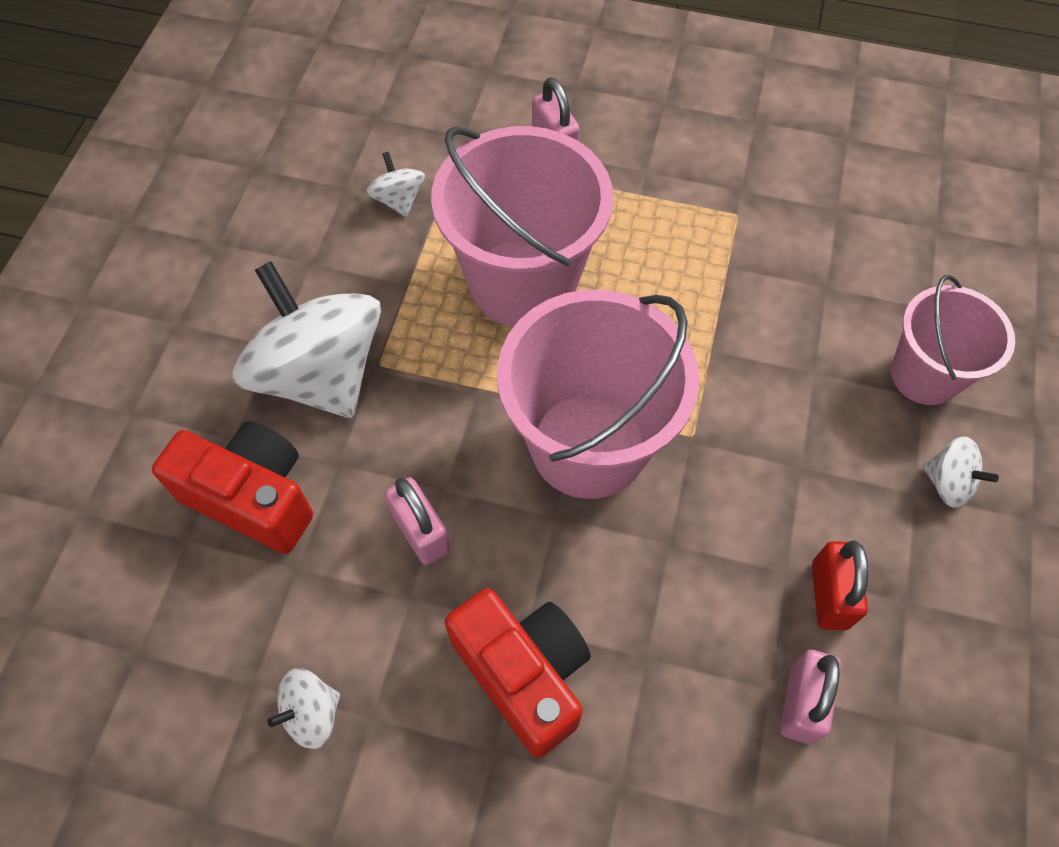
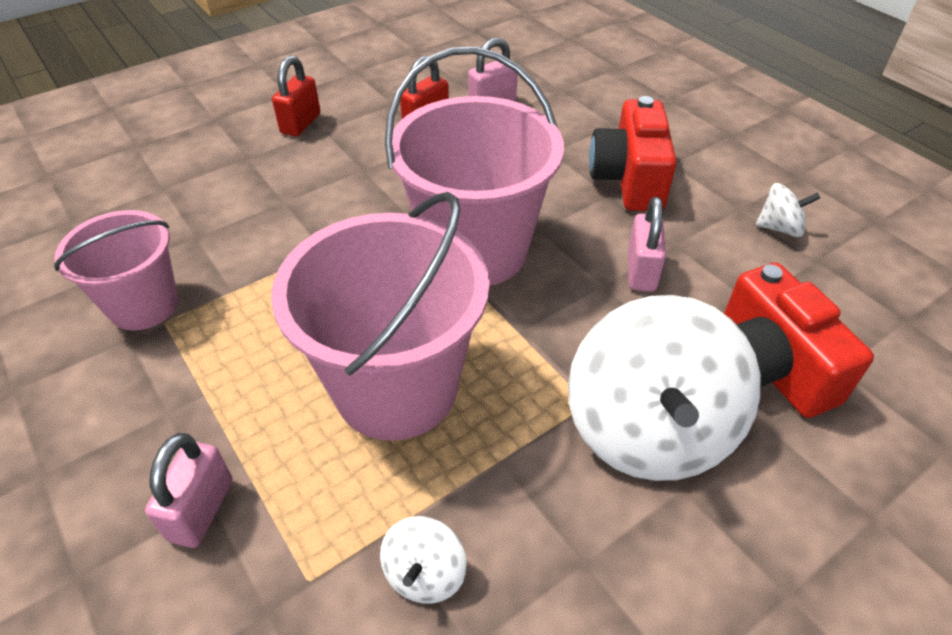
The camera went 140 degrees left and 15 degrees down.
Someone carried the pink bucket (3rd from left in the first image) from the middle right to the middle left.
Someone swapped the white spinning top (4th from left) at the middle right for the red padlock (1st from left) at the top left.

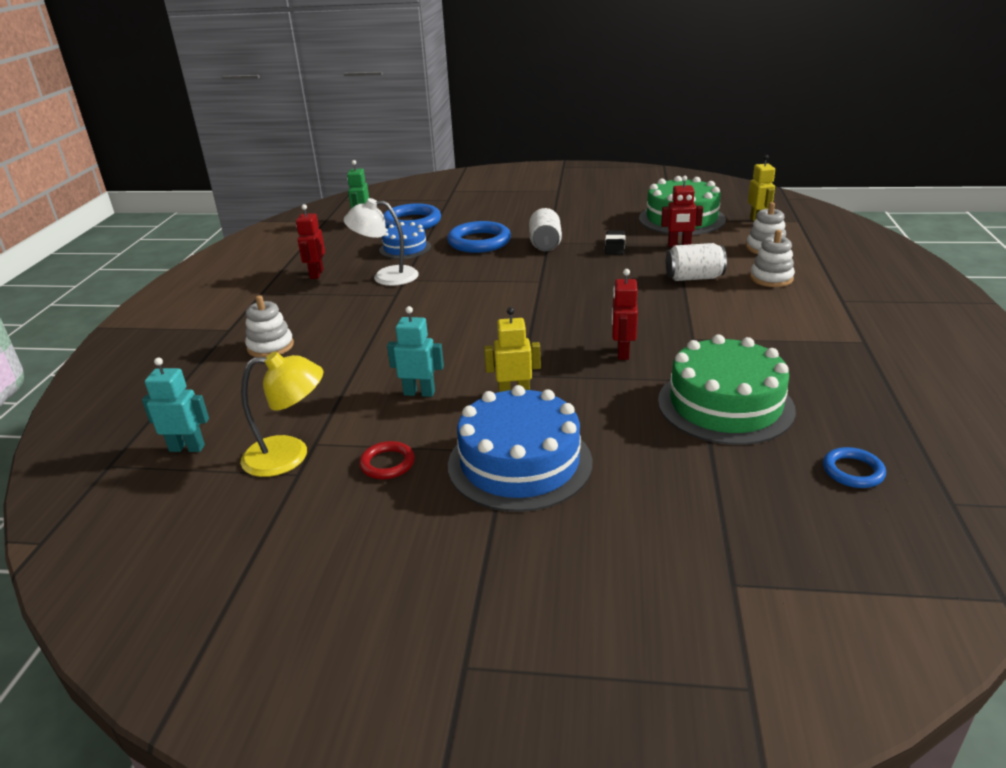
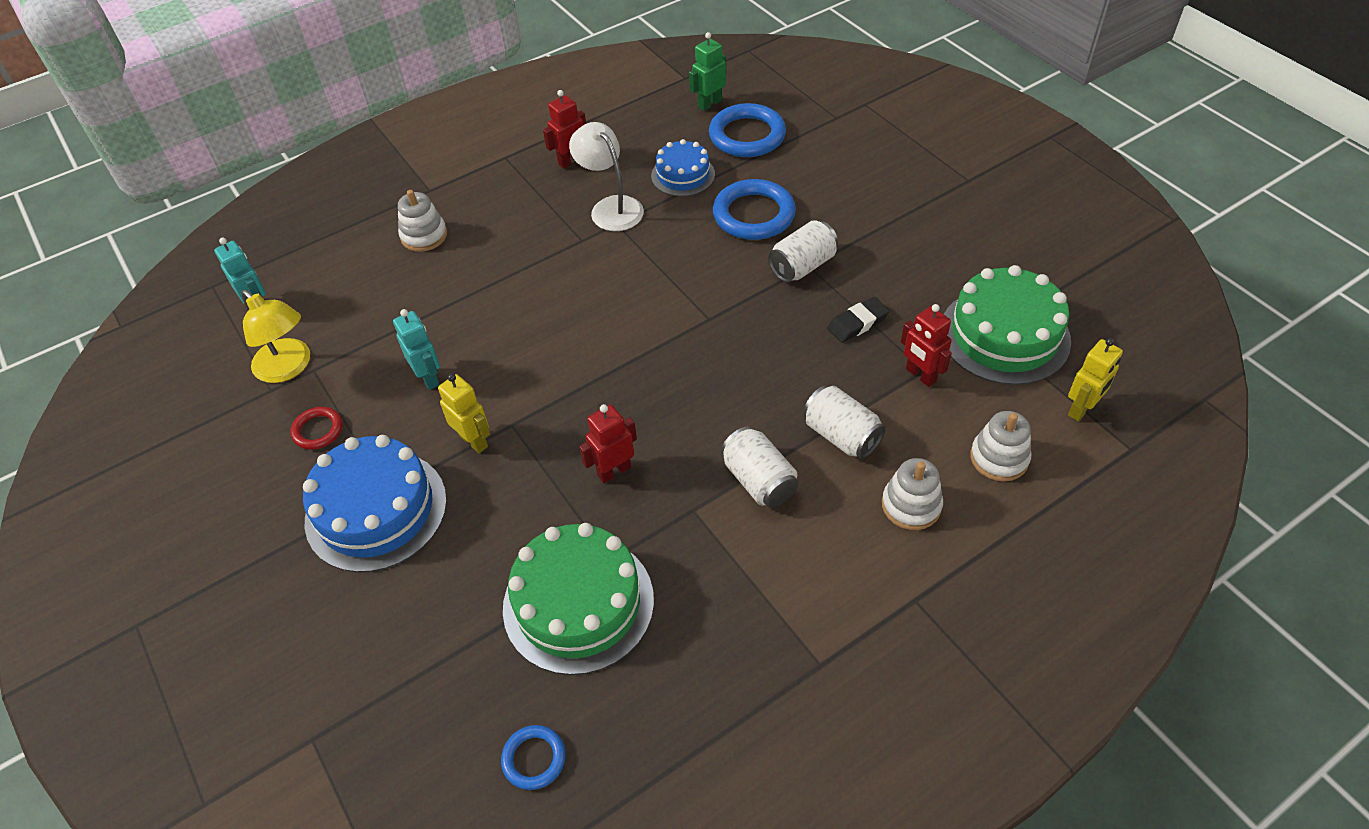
The camera went 50 degrees right and 20 degrees up.
Someone put down the white can (1st from left) at the centre.

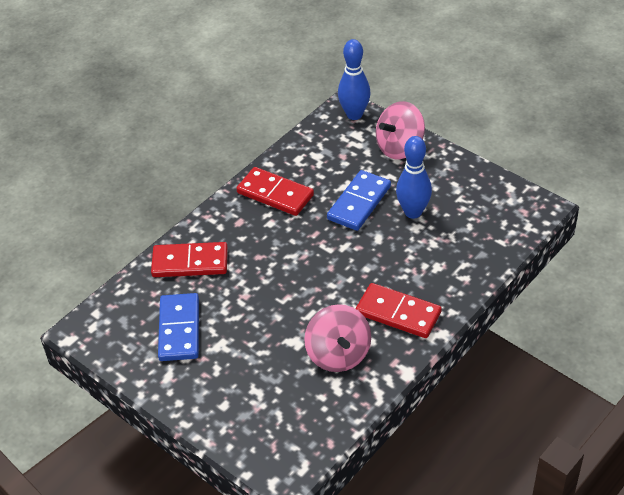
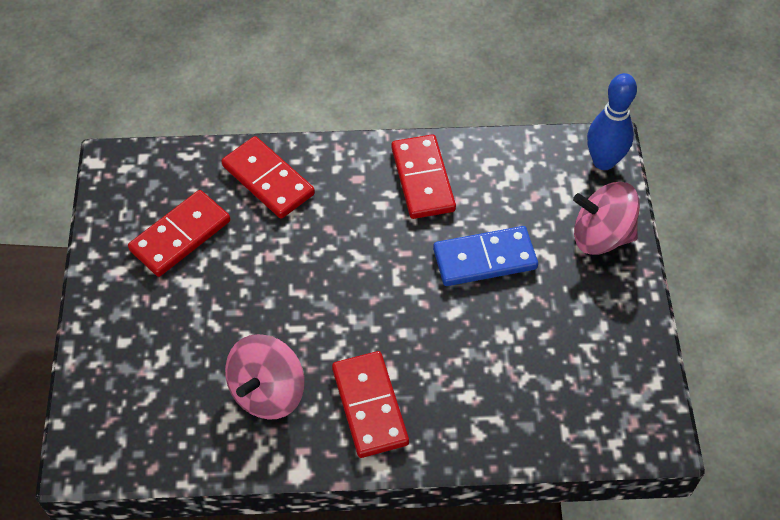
The camera went 45 degrees right and 10 degrees up.
Someone repainted the blue domino (1st from left) at the middle left, which became the red domino (1st from left) at the middle left.
Someone took away the blue bowling pin (2nd from left) at the centre.

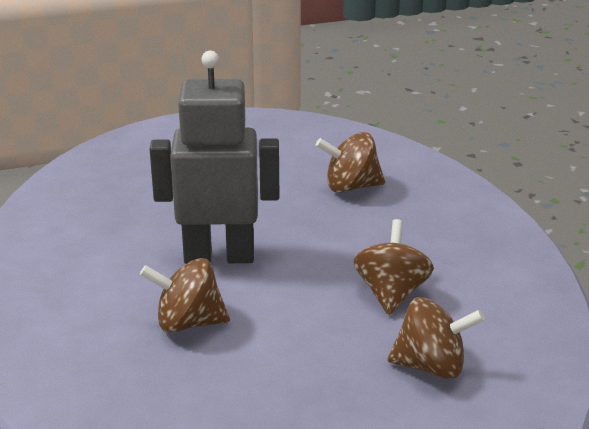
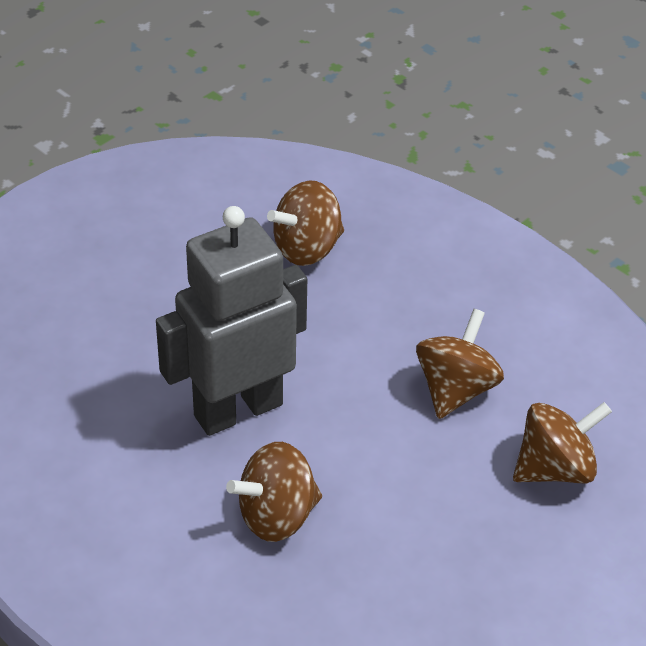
The camera went 30 degrees left and 15 degrees up.
Someone rotated the brown spinning top (3rd from left) at the middle right by 45 degrees clockwise.

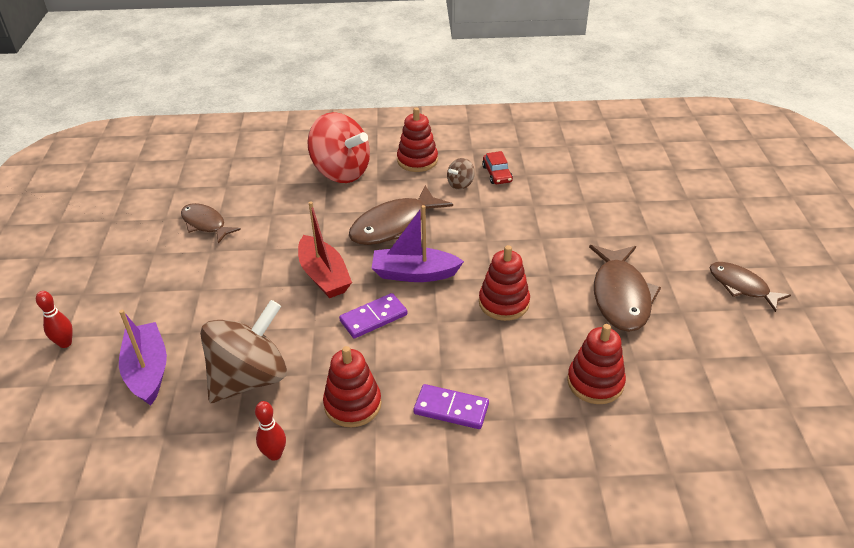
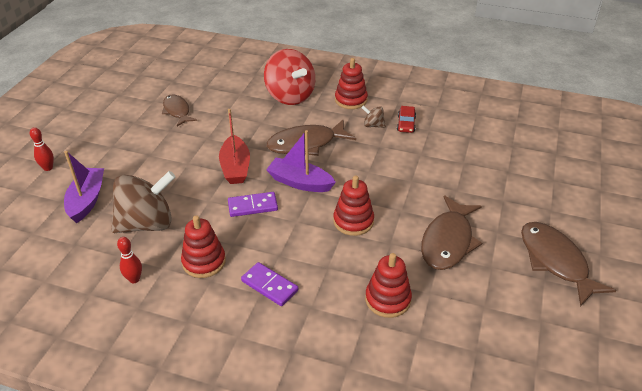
The camera went 20 degrees right and 0 degrees up.
Someone rotated the brown spinning top (2nd from left) at the top centre by 45 degrees clockwise.
Someone scaled the brown fish (4th from left) at the middle right by 1.57.

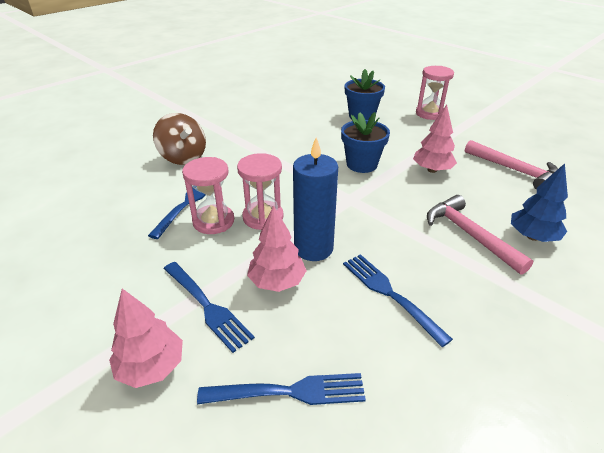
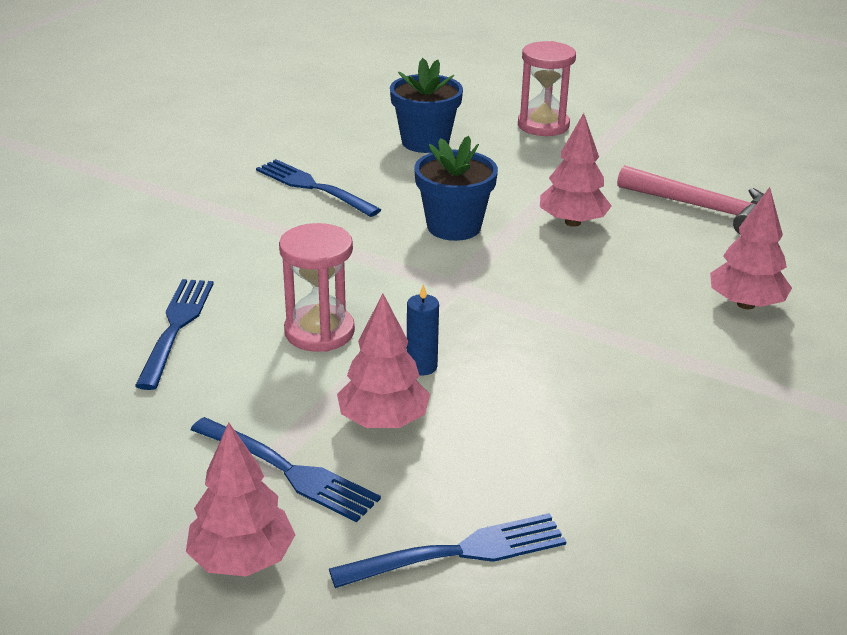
The camera went 15 degrees left and 5 degrees down.
Someone carried the blue fork (4th from left in the first image) from the centre to the top centre.
Someone scaled the blue candle at the centre by 0.48.
Someone repainted the blue tree at the middle right, which became the pink tree (4th from left) at the middle right.
Someone took away the brown spinning top at the top left.
Someone took away the pink hourglass (1st from left) at the centre.
Someone took away the pink hammer (1st from left) at the middle right.

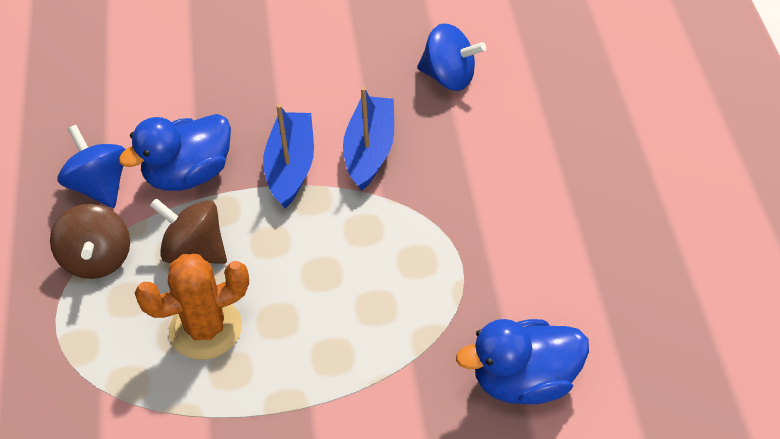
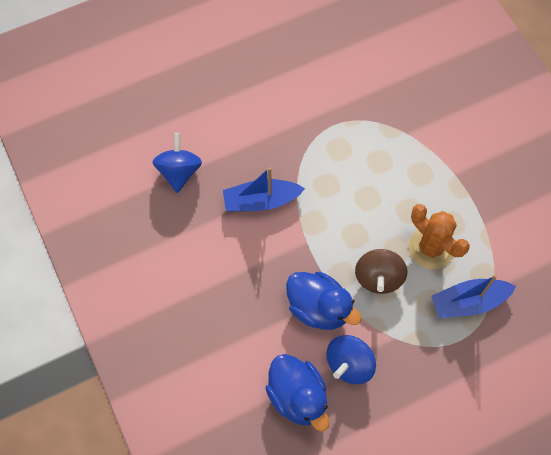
The camera went 110 degrees left and 15 degrees up.
Someone carried the blue duck (2nd from left in the first image) from the bottom right to the bottom centre.
Someone carried the blue boat (1st from left in the first image) from the centre to the middle right.
Someone took away the brown spinning top (1st from left) at the middle left.

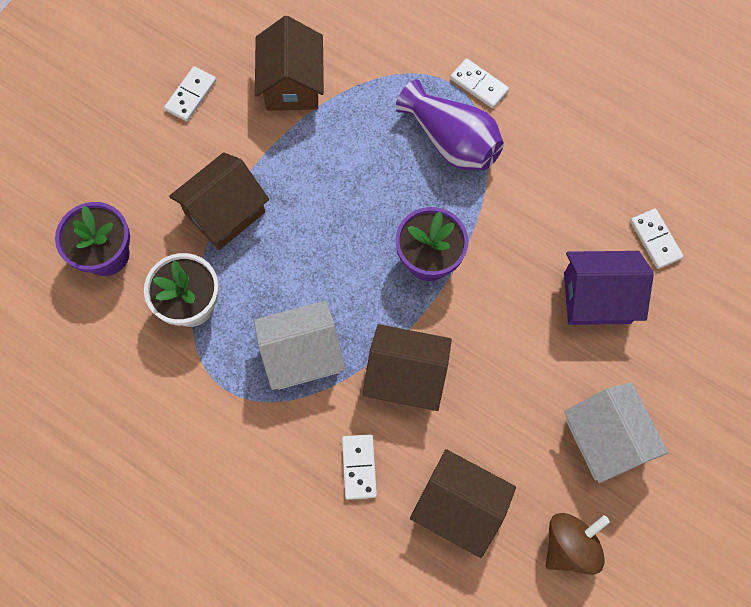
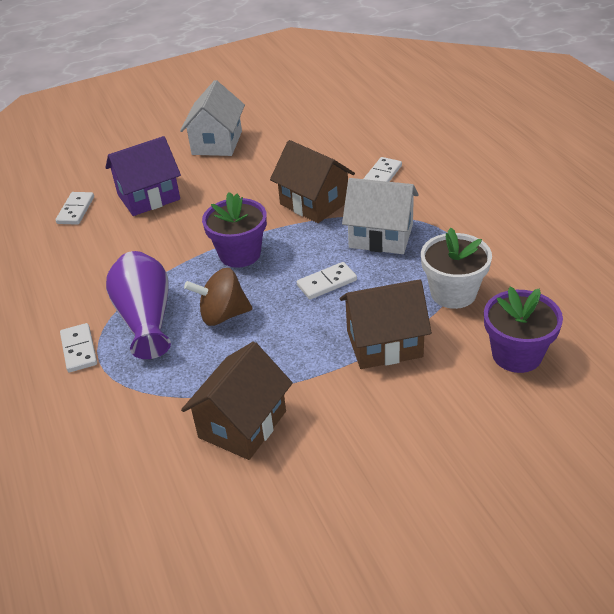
The camera went 145 degrees left and 30 degrees down.
Someone rotated the purple house at the middle right by 60 degrees counterclockwise.
Someone carried the brown spinning top from the bottom right to the centre.
Someone carried the white domino (1st from left in the first image) from the top left to the centre.
Someone took away the brown house (4th from left) at the bottom centre.

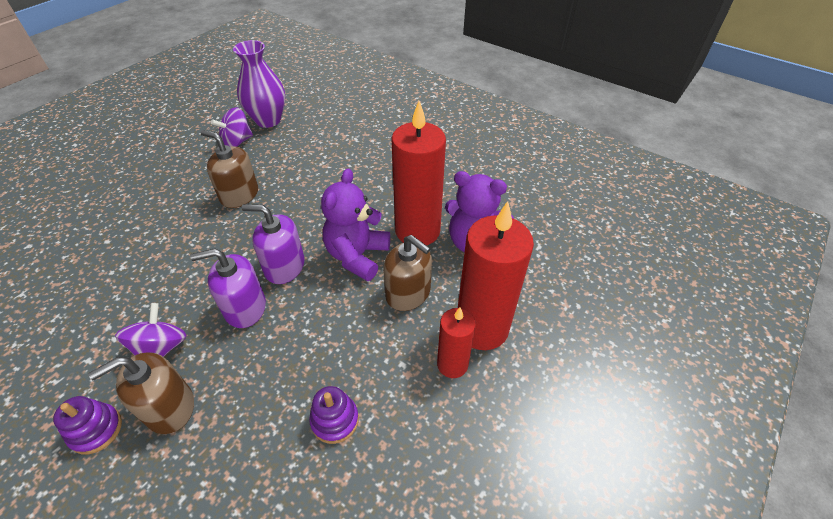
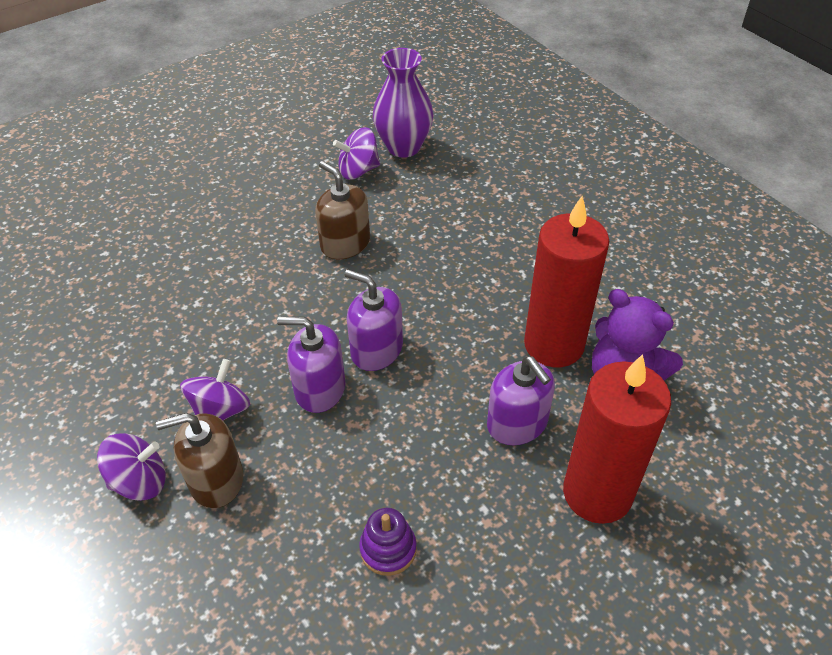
The camera went 20 degrees right and 0 degrees up.
Someone swapped the purple stacking toy (1st from left) at the bottom left for the purple spinning top (1st from left) at the bottom left.
Someone repainted the brown soap dispenser (3rd from left) at the centre, which became the purple soap dispenser (3rd from left) at the centre.
Someone took away the purple teddy bear (1st from left) at the centre.
Someone took away the red candle (2nd from left) at the centre.

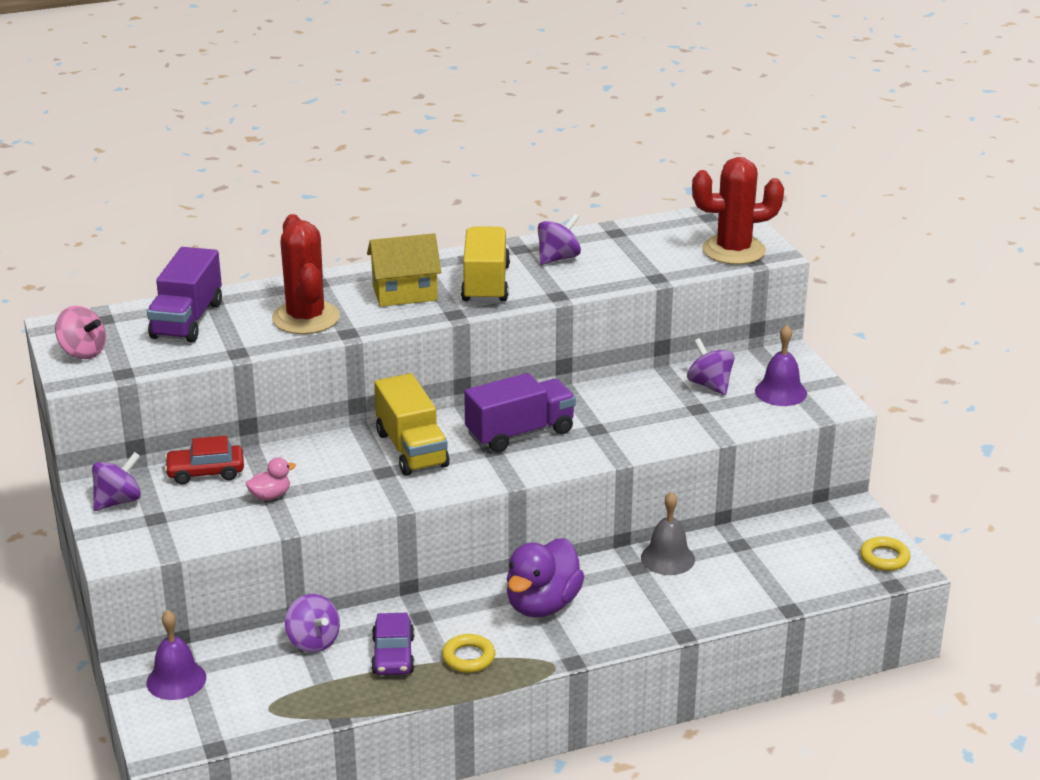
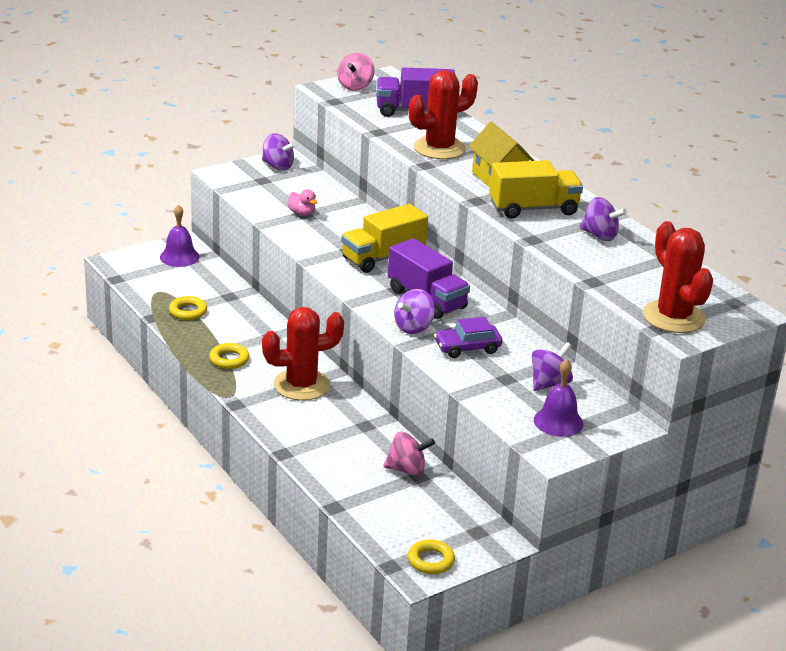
The camera went 75 degrees right and 0 degrees up.
Someone put down the yellow ring (1st from left) at the middle left.
Someone swapped the purple duck at the bottom centre for the red cactus (1st from left) at the centre.
Someone put down the pink spinning top (2nd from left) at the bottom centre.
Someone carried the purple spinning top (2nd from left) from the bottom left to the centre.
Someone carried the purple car from the bottom centre to the centre.
Someone took away the red car at the middle left.
Someone took away the grey bell at the bottom centre.

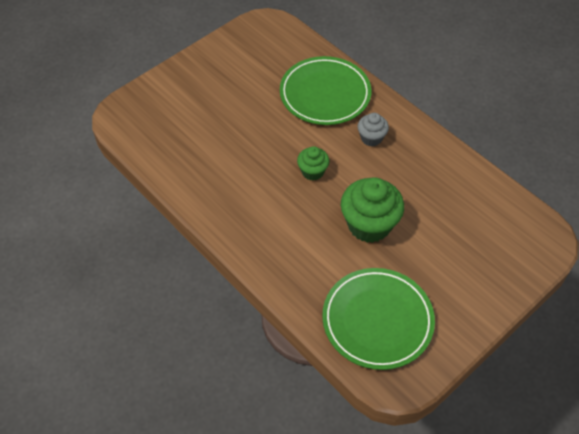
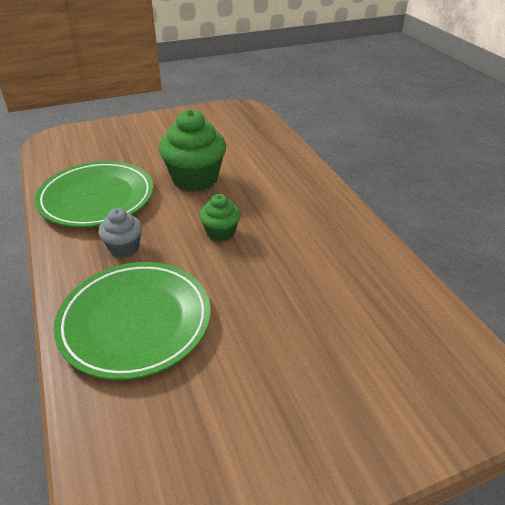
The camera went 160 degrees left and 15 degrees down.
Someone carried the green plate (2nd from left in the first image) from the bottom centre to the middle left.

